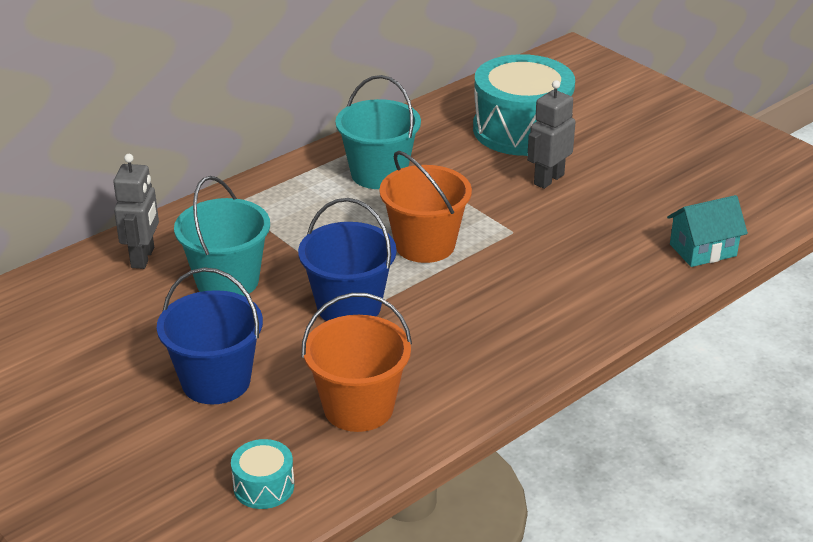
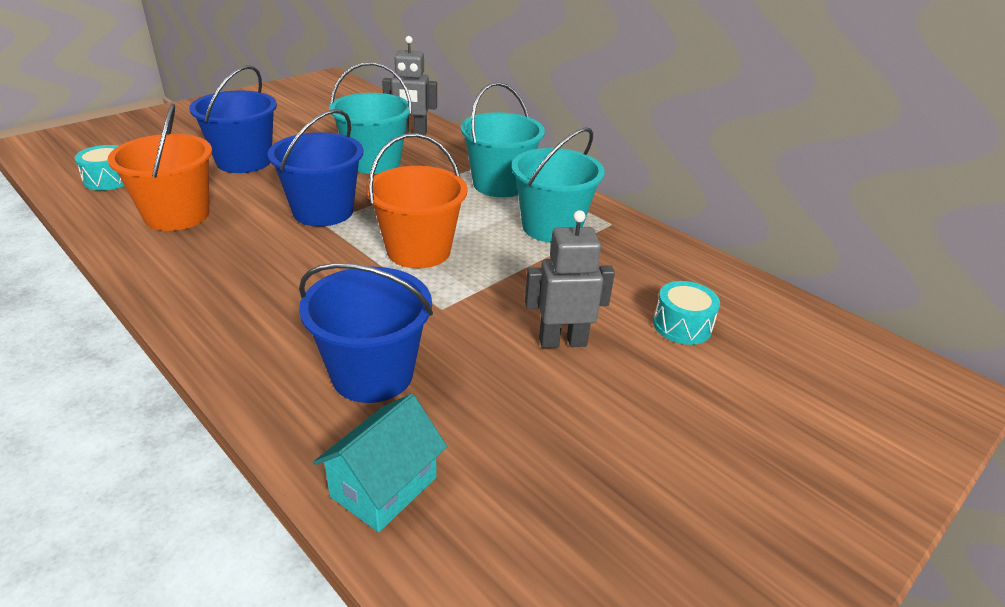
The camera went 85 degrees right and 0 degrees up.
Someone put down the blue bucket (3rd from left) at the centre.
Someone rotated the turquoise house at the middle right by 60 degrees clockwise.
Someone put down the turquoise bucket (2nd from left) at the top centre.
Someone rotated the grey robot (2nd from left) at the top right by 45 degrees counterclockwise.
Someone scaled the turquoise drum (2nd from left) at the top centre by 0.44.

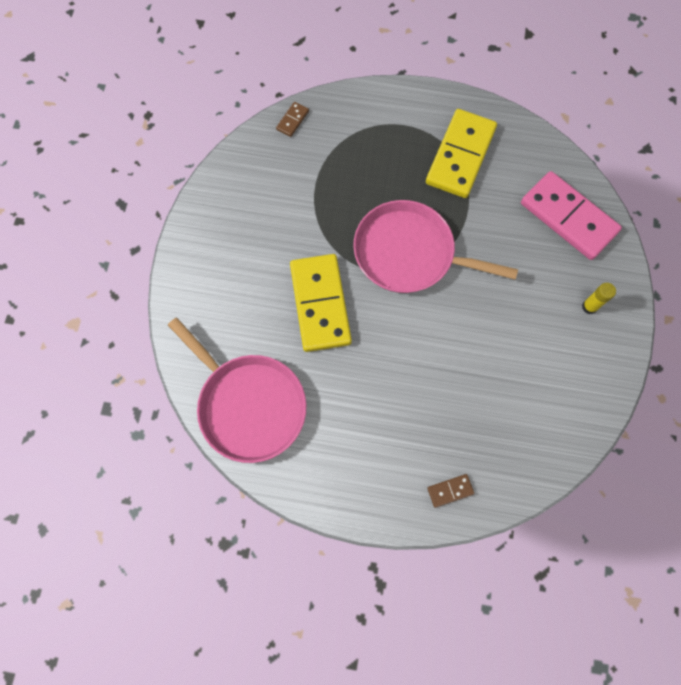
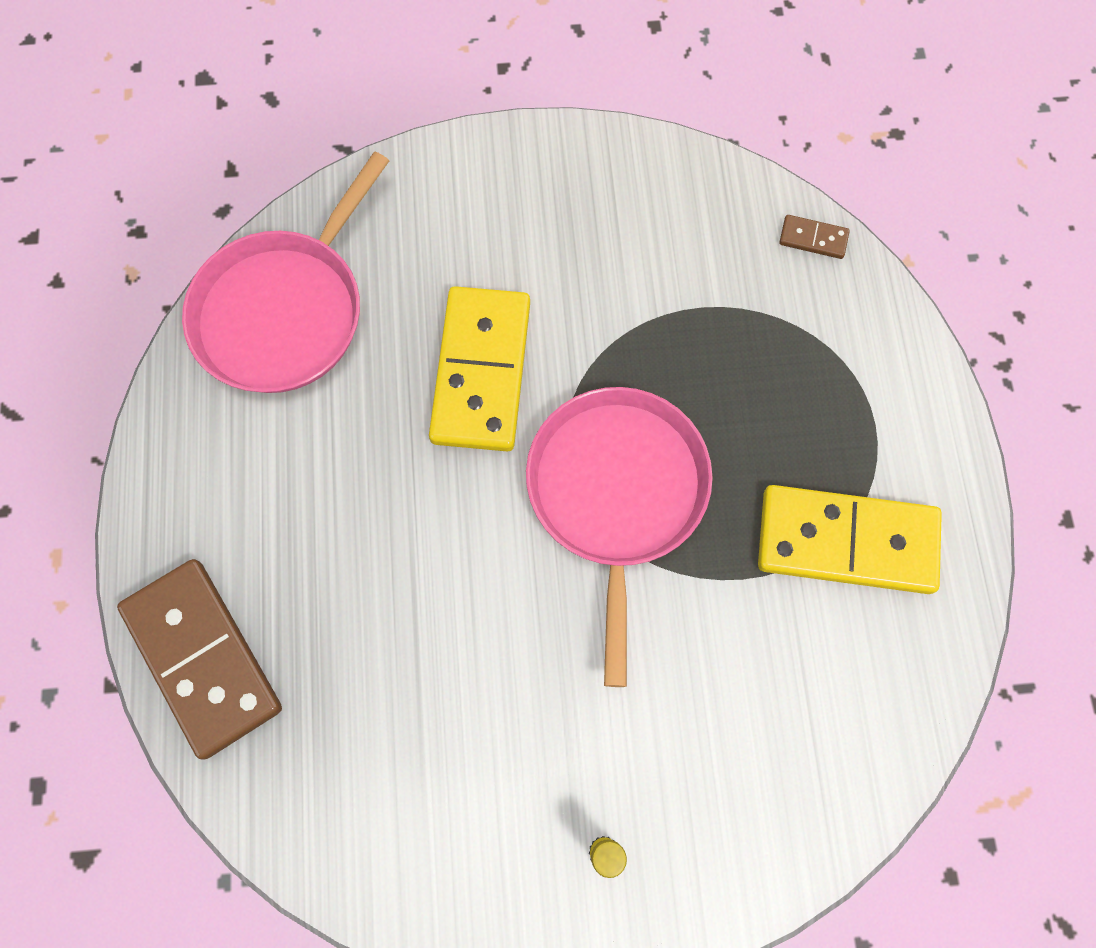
The camera went 75 degrees right and 0 degrees up.
Someone scaled the brown domino (2nd from left in the first image) at the bottom centre by 2.45.
Someone rotated the yellow domino (1st from left) at the centre by 60 degrees counterclockwise.
Someone took away the pink domino at the top right.

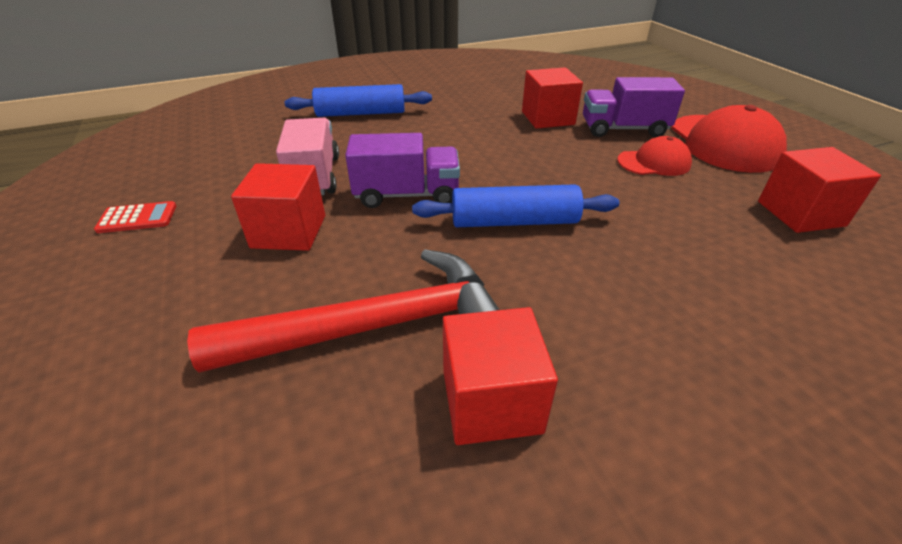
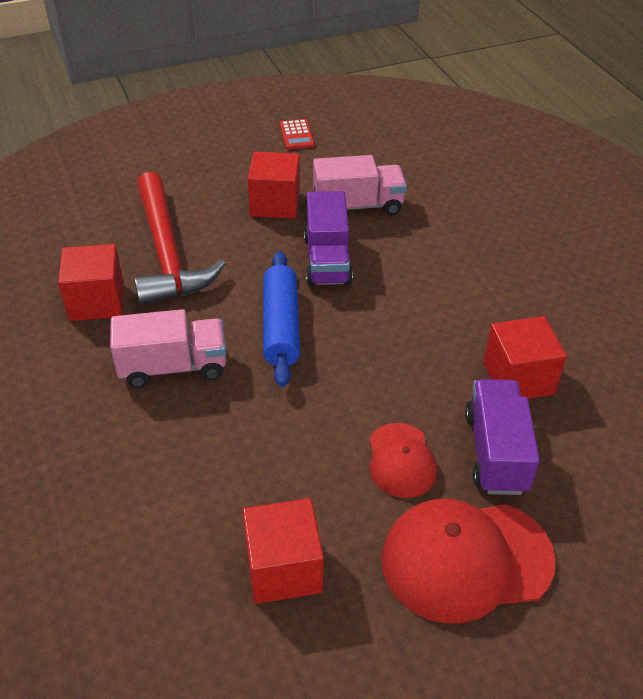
The camera went 90 degrees right and 5 degrees up.
Someone put down the pink truck (1st from left) at the middle left.
Someone took away the blue rolling pin (1st from left) at the top centre.

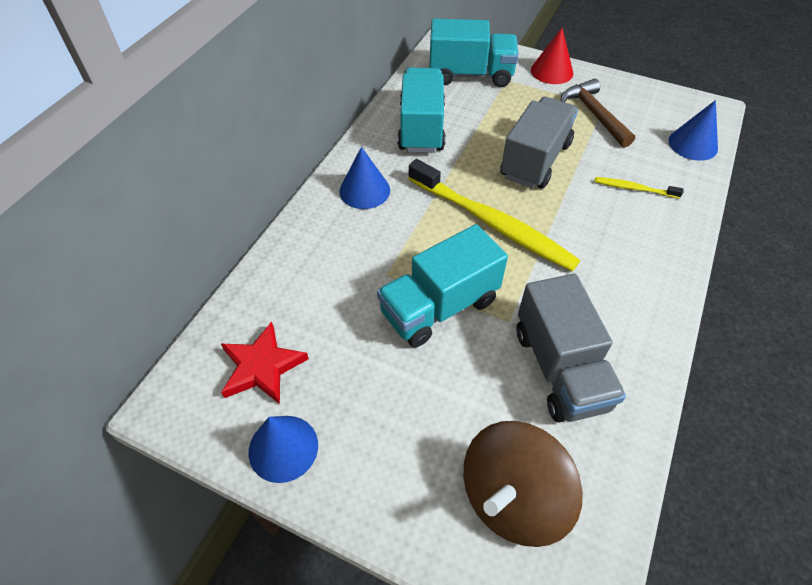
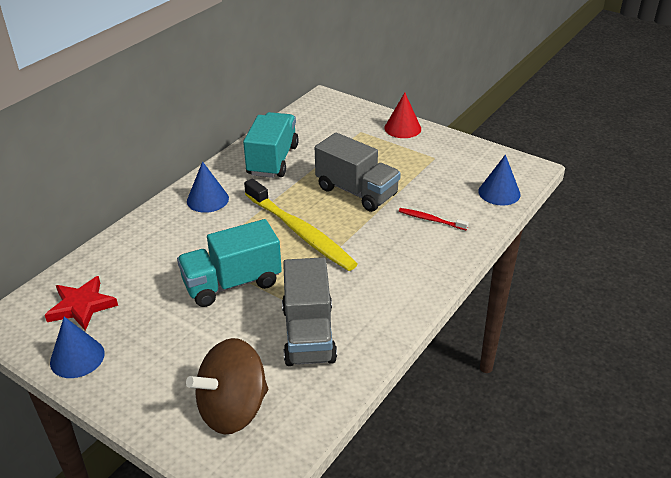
The camera went 10 degrees right and 15 degrees down.
Someone rotated the grey truck (1st from left in the first image) at the top centre by 90 degrees clockwise.
Someone repainted the yellow toothbrush (2nd from left) at the top right, which became the red toothbrush at the centre.
Someone took away the turquoise truck (3rd from left) at the top centre.
Someone took away the brown hammer at the top right.

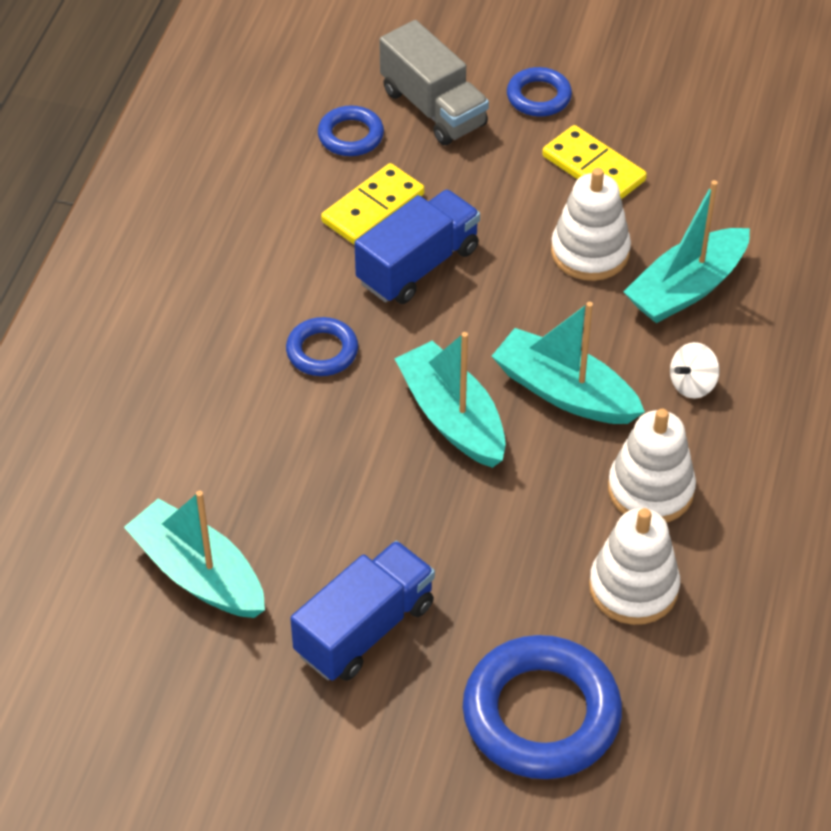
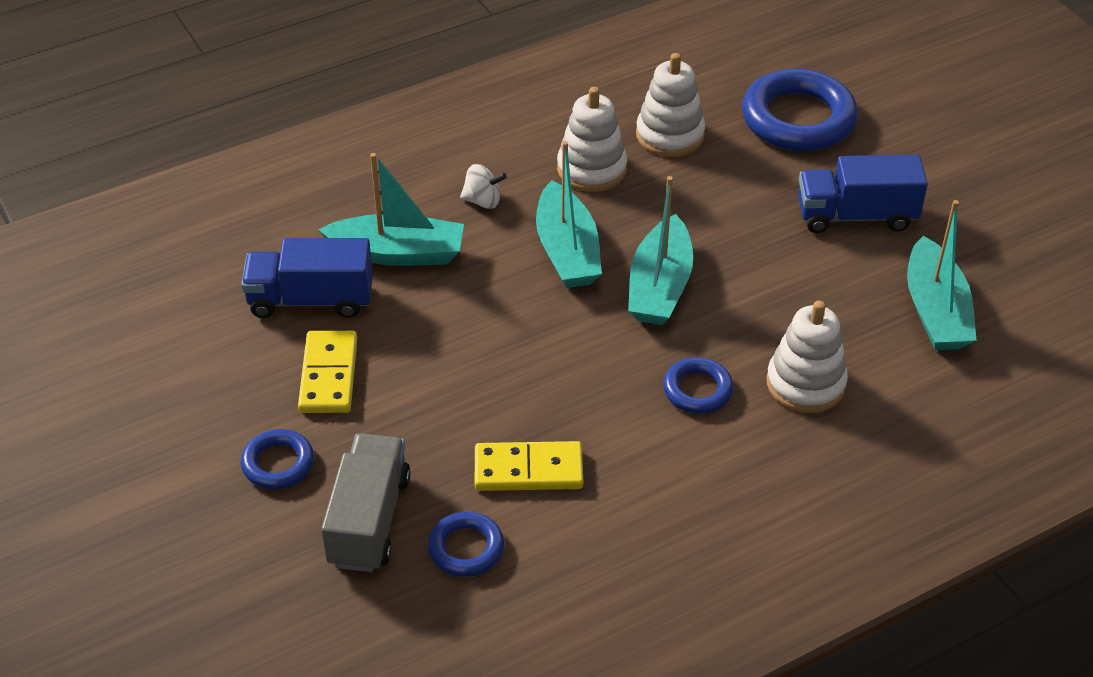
The camera went 135 degrees left and 5 degrees down.
Someone carried the blue truck (2nd from left in the first image) from the top centre to the middle left.
Someone carried the white stacking toy (1st from left in the first image) from the top right to the middle right.

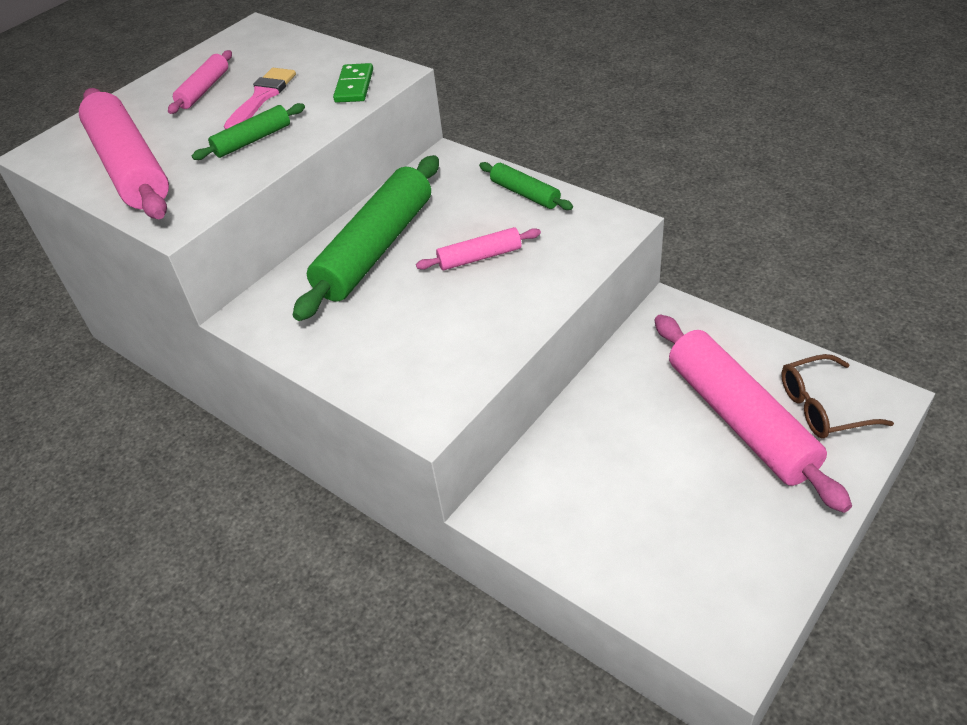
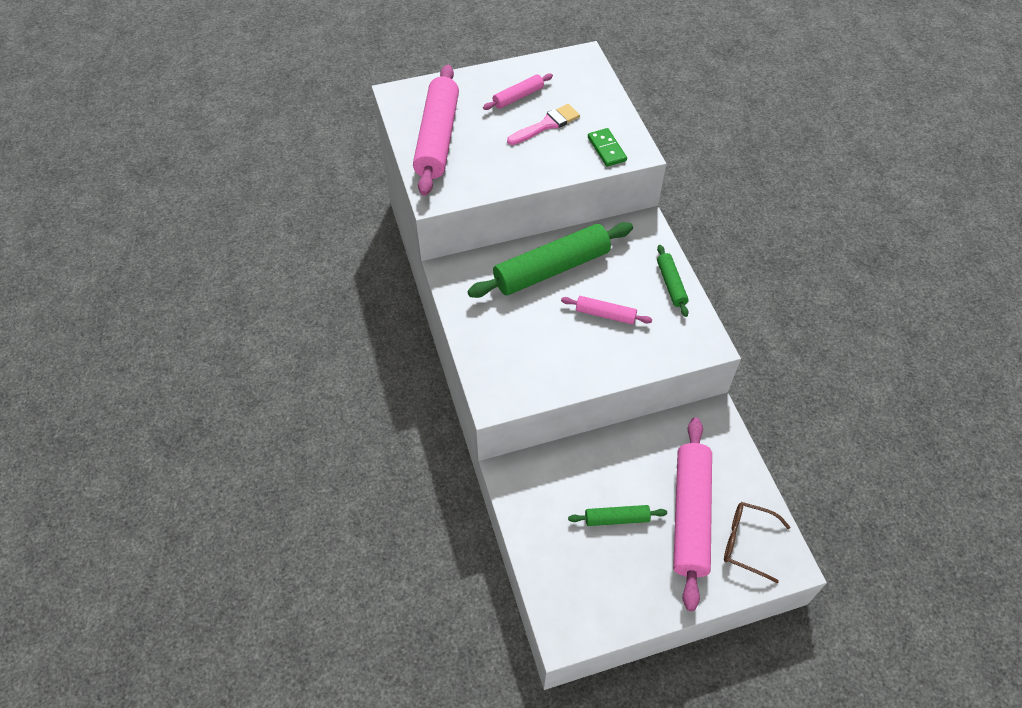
The camera went 30 degrees right and 10 degrees up.
Someone carried the green rolling pin (1st from left in the first image) from the top left to the bottom centre.
Someone rotated the green domino at the top centre by 60 degrees counterclockwise.

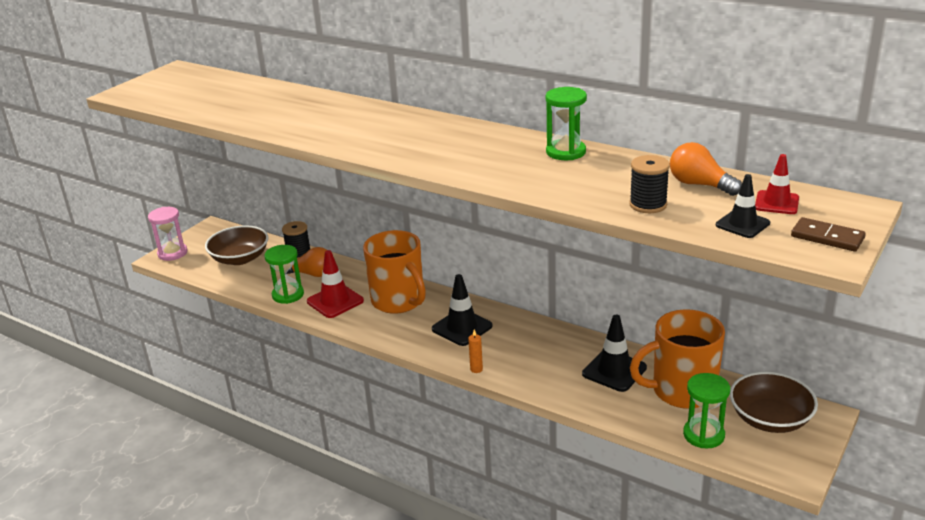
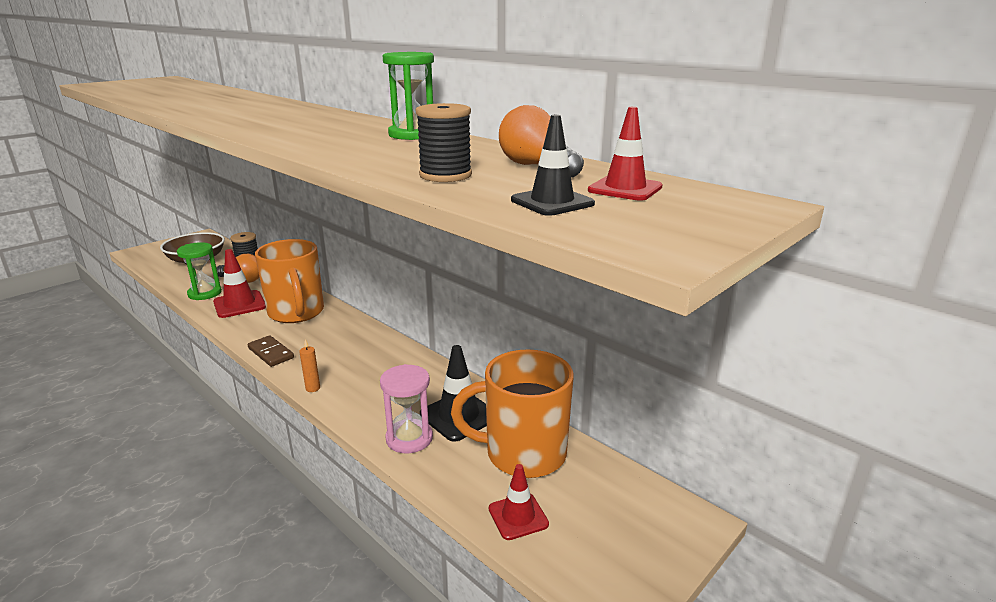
The camera went 10 degrees right and 5 degrees down.
Someone carried the brown domino from the middle right to the middle left.
Someone carried the pink hourglass from the middle left to the bottom centre.
Someone swapped the green hourglass (3rd from left) at the bottom right for the red traffic cone (2nd from left) at the bottom centre.
Someone took away the black traffic cone (1st from left) at the centre.
Someone took away the brown bowl (2nd from left) at the bottom right.

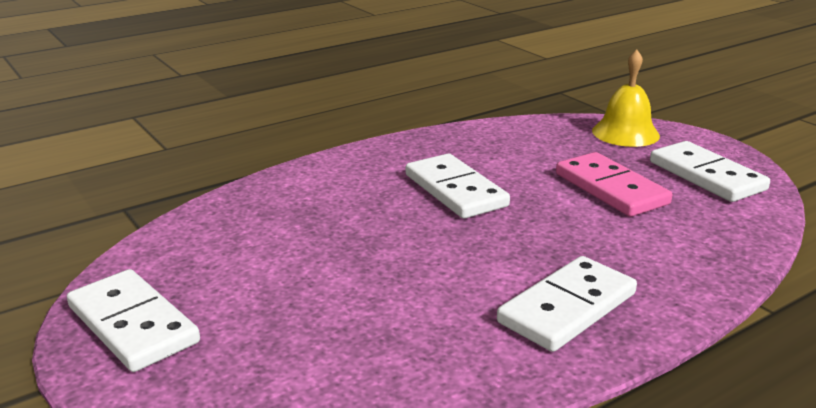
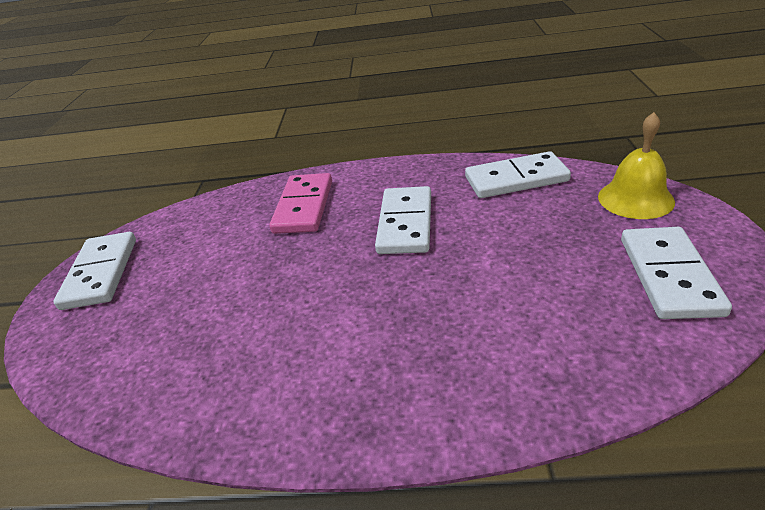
The camera went 40 degrees right and 10 degrees up.
Someone carried the pink domino from the middle right to the centre.
Someone carried the white domino (3rd from left) from the bottom right to the middle right.

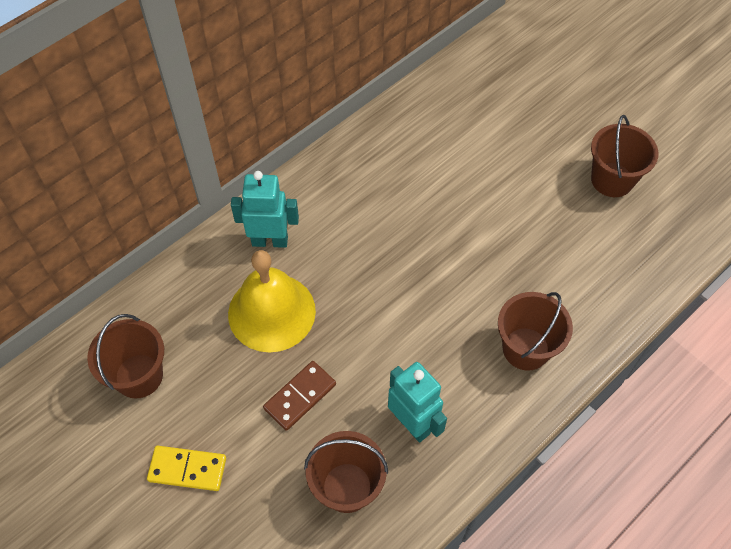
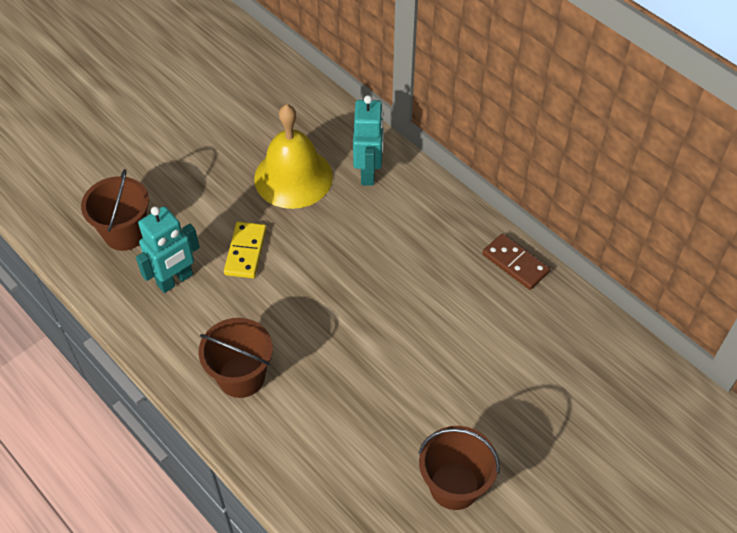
The camera went 90 degrees right and 5 degrees down.
Someone carried the yellow domino from the bottom left to the middle left.
Someone carried the brown domino from the bottom centre to the middle right.
Someone took away the brown bucket (1st from left) at the middle left.

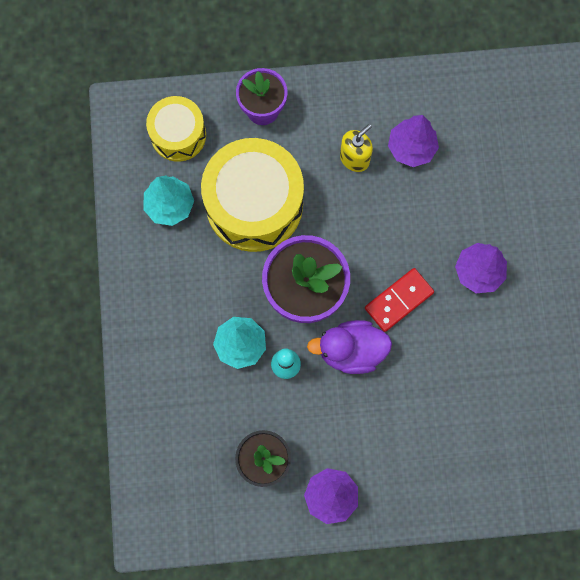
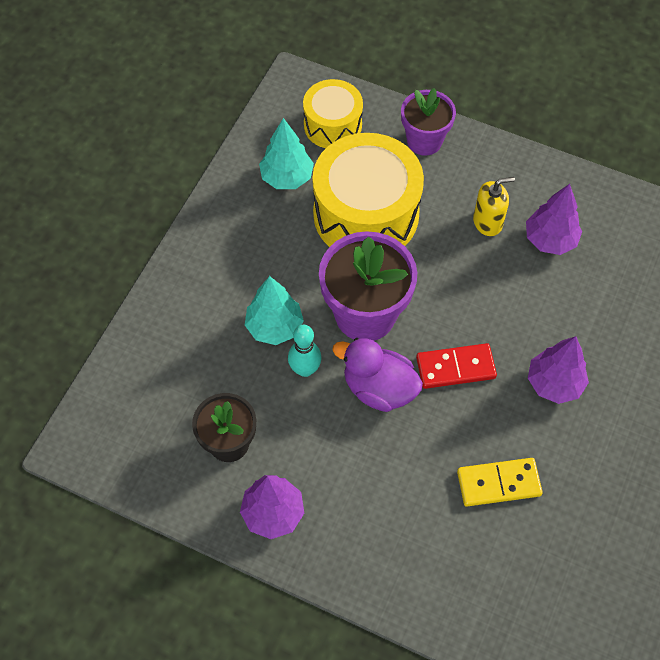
The camera went 30 degrees right and 15 degrees down.
Someone put down the yellow domino at the bottom right.

